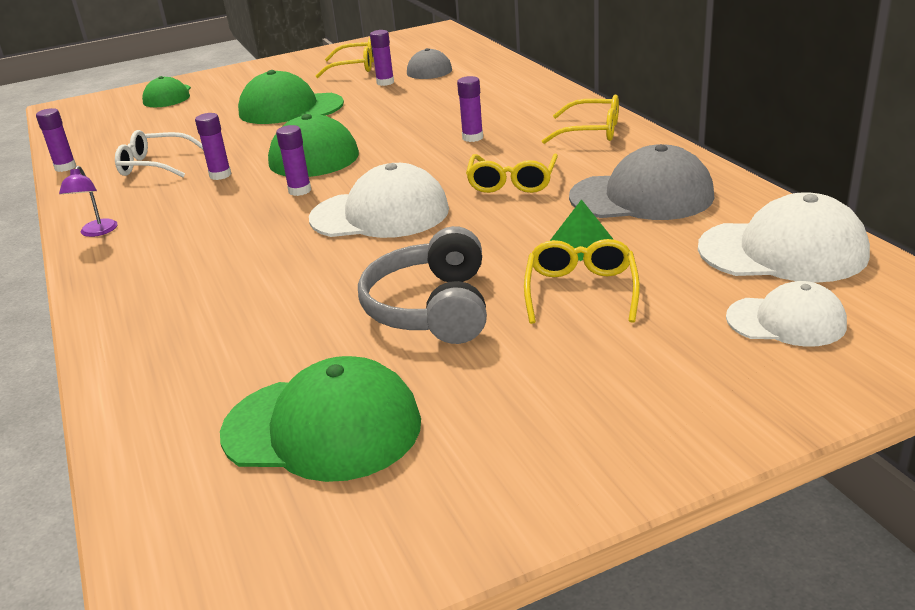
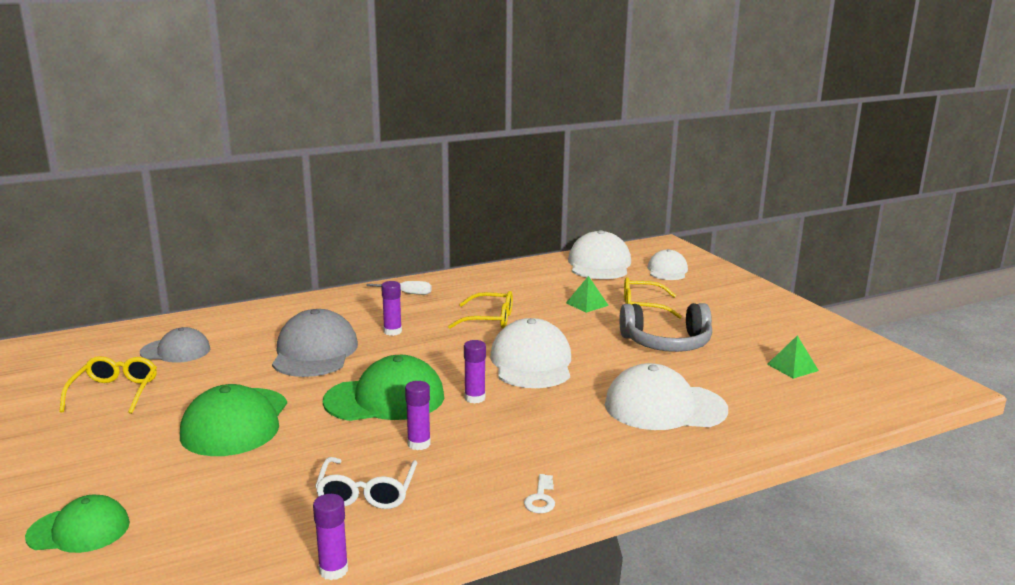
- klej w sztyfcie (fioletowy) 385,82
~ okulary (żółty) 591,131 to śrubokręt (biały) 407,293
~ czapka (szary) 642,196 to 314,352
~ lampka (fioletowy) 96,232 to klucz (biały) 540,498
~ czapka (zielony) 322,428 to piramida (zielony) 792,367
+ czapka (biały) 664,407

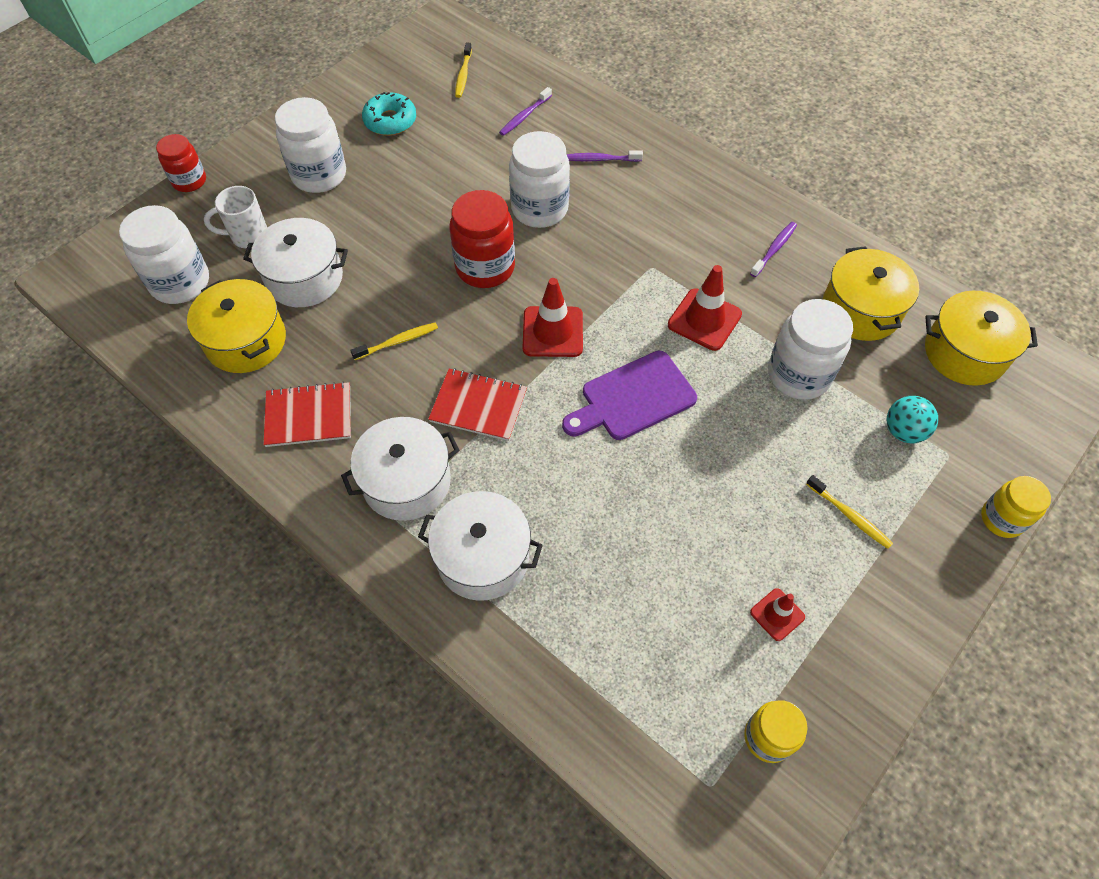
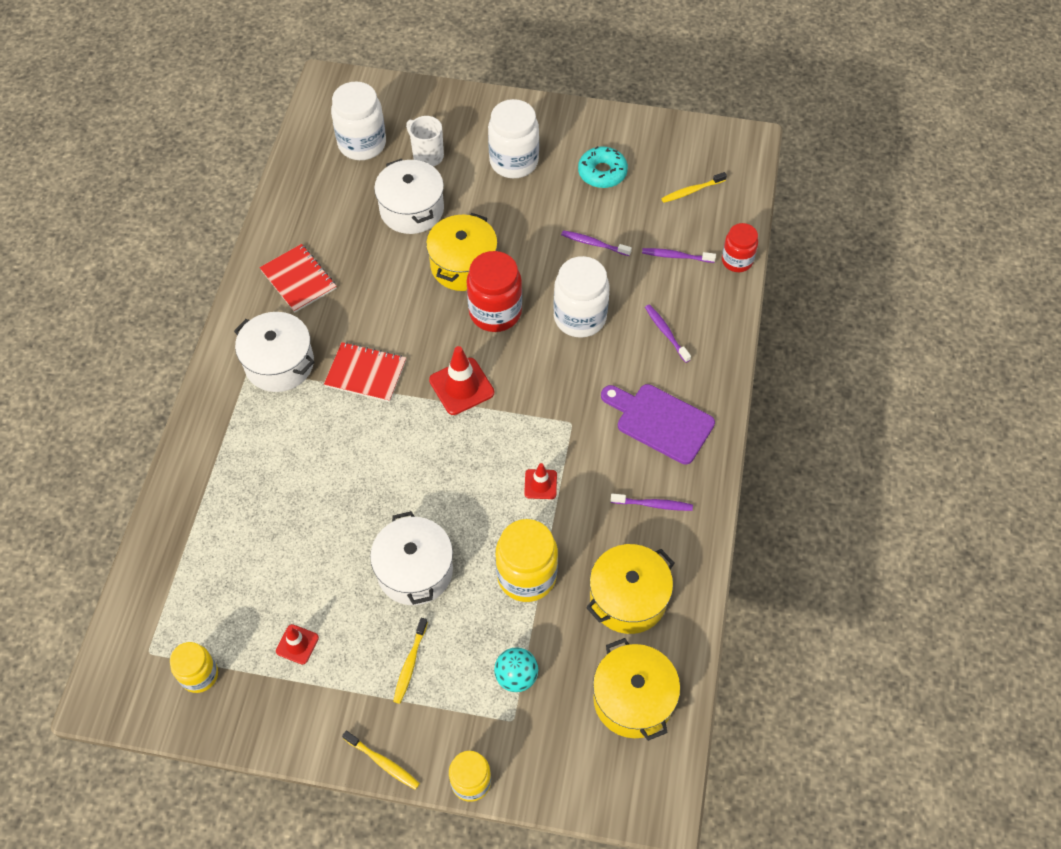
~ słoik (czerwony) 189,181 to 737,260
~ pachołek (czerwony) 704,320 = 540,484 x0.58
~ garnek (żółty) 246,341 to 463,265
~ słoik (biały) 798,375 to słoik (żółty) 526,576
~ szczoteczka do zębów (żółty) 398,341 to 383,762
~ deska do krojenia (fioletowy) 633,398 to 660,421
~ zeszyt (czerwony) 478,406 = 365,373 60 degrees counterclockwise
~ garnek (biały) 483,557 to 415,570
+ szczoteczka do zębów (fioletowy) 594,244

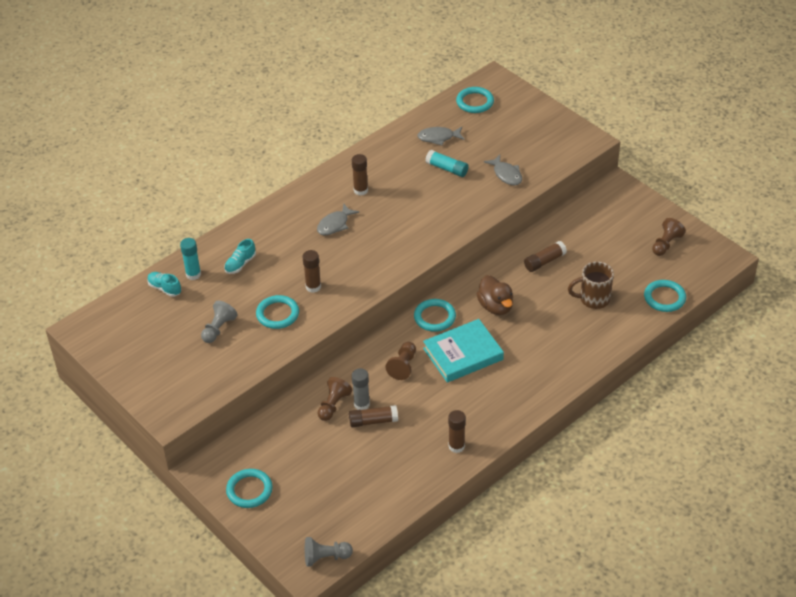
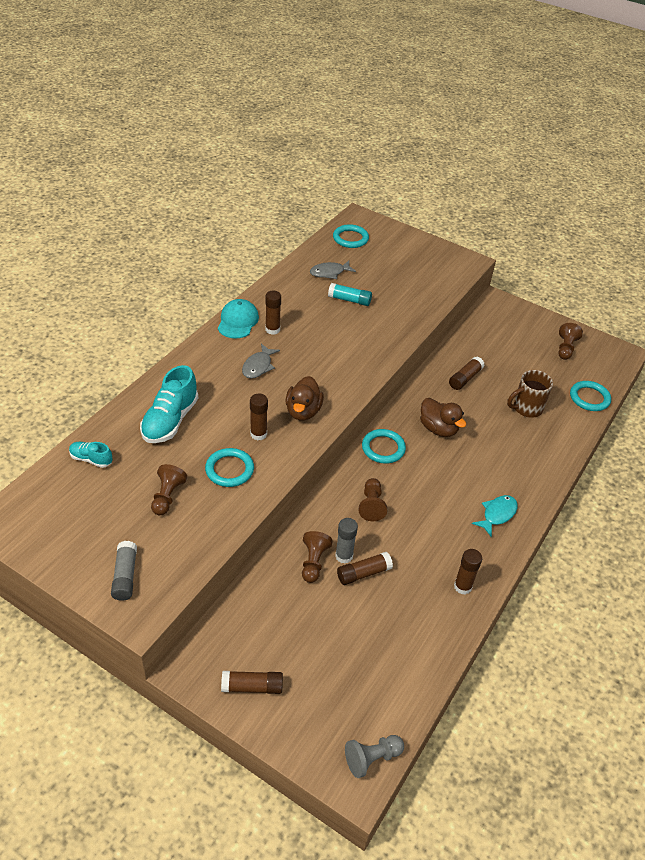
- ryba (szary) 506,174
- klej w sztyfcie (turkusowy) 193,274
~ but (turkusowy) 240,264 = 170,420 x1.88
~ pionek (szary) 218,329 to pionek (brązowy) 167,496
- książka (turkusowy) 463,354
~ pierścień (turkusowy) 249,490 to klej w sztyfcie (brązowy) 252,687
+ czapka (turkusowy) 238,321
+ kaczka (brązowy) 303,411
+ ryba (turkusowy) 497,514
+ klej w sztyfcie (szary) 125,576

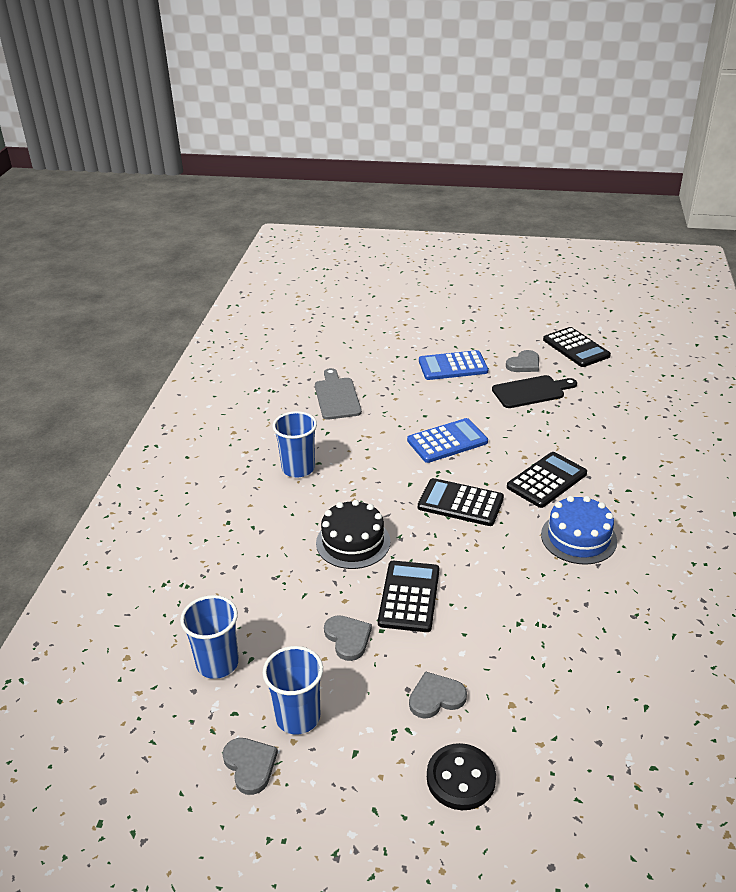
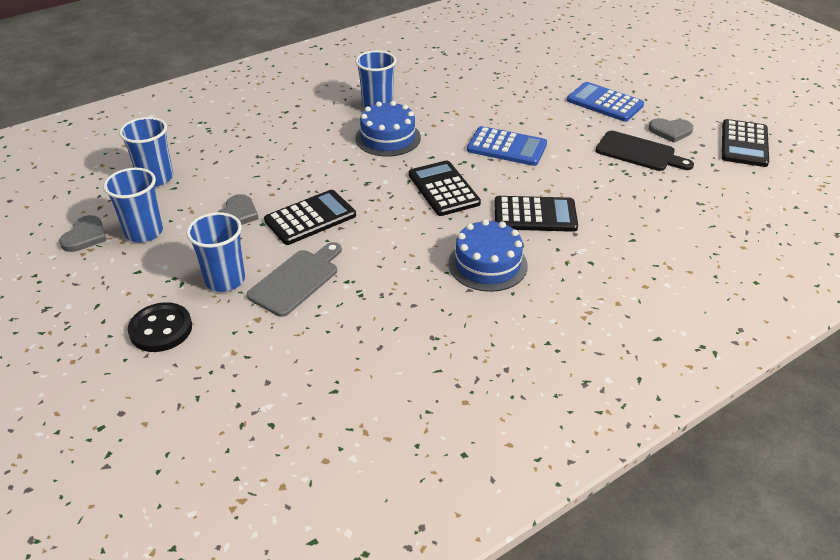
~ deska do krojenia (szary) 337,397 to 296,280
- tort (czarny) 353,542
~ serce (szary) 436,697 to szklanka (niebieski) 225,280
+ tort (niebieski) 388,138

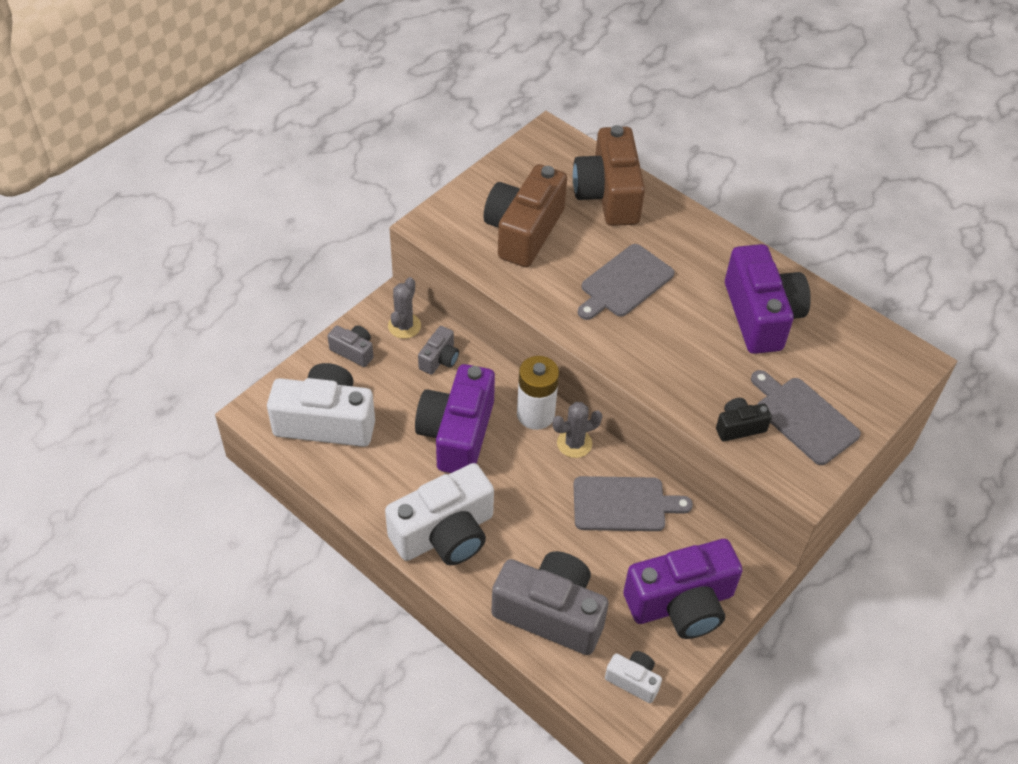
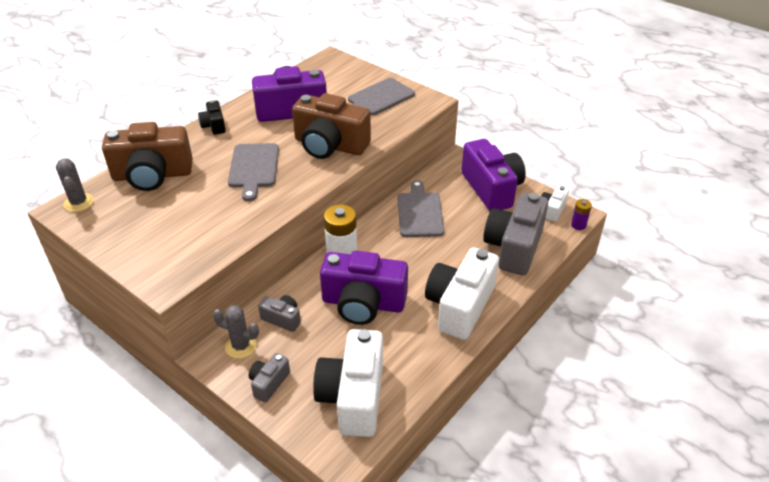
~ aparat fotograficzny (brązowy) 524,231 to 330,145
~ deska do krojenia (szary) 624,283 = 253,168 45 degrees clockwise
~ aparat fotograficzny (czarny) 739,427 to 214,126
~ kaktus (szary) 574,443 to 79,203
~ aparat fotograficzny (biały) 445,533 = 460,306 120 degrees counterclockwise
+ bateria (fioletowy) 578,225

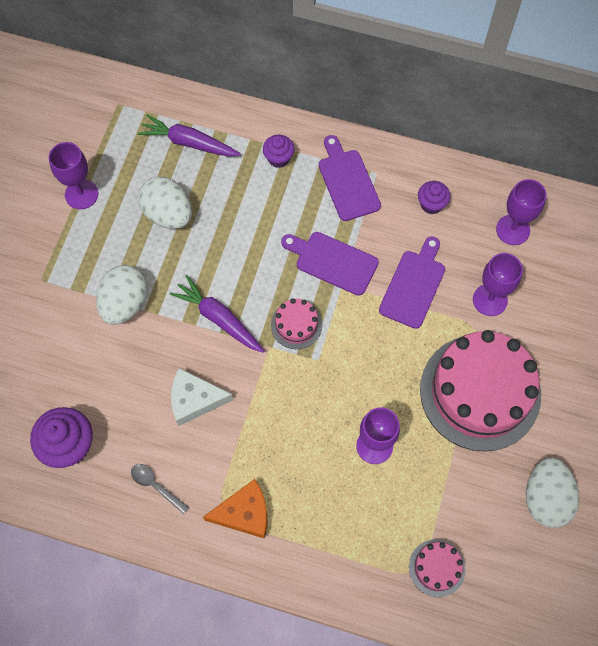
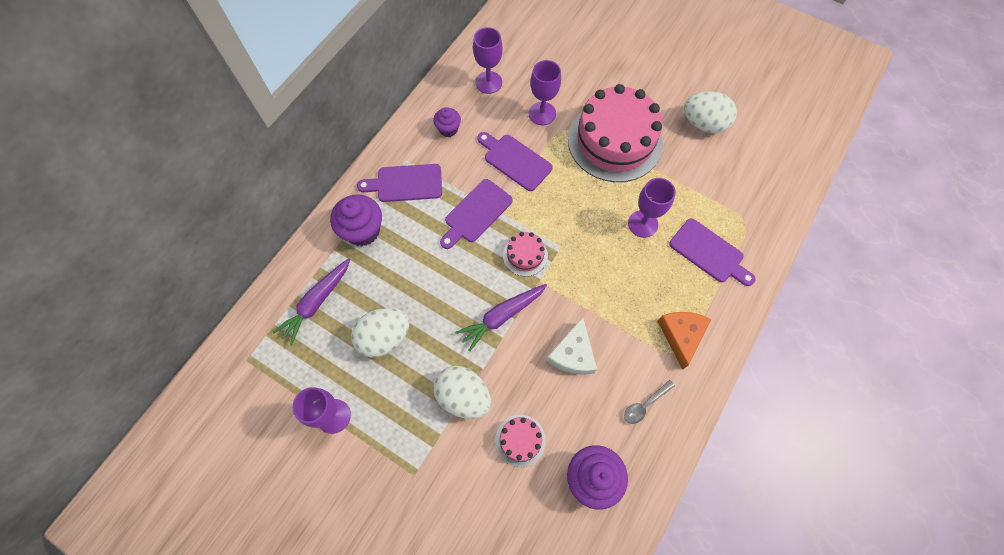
~ muffinka (fioletowy) 278,158 = 363,231 x1.71
~ tort (różowy) 437,568 to 520,440
+ deska do krojenia (fioletowy) 709,253

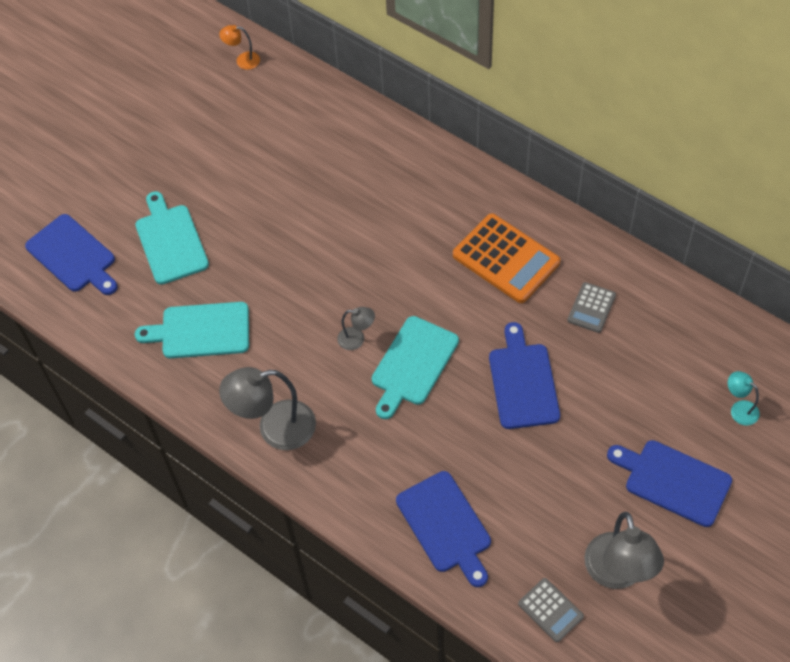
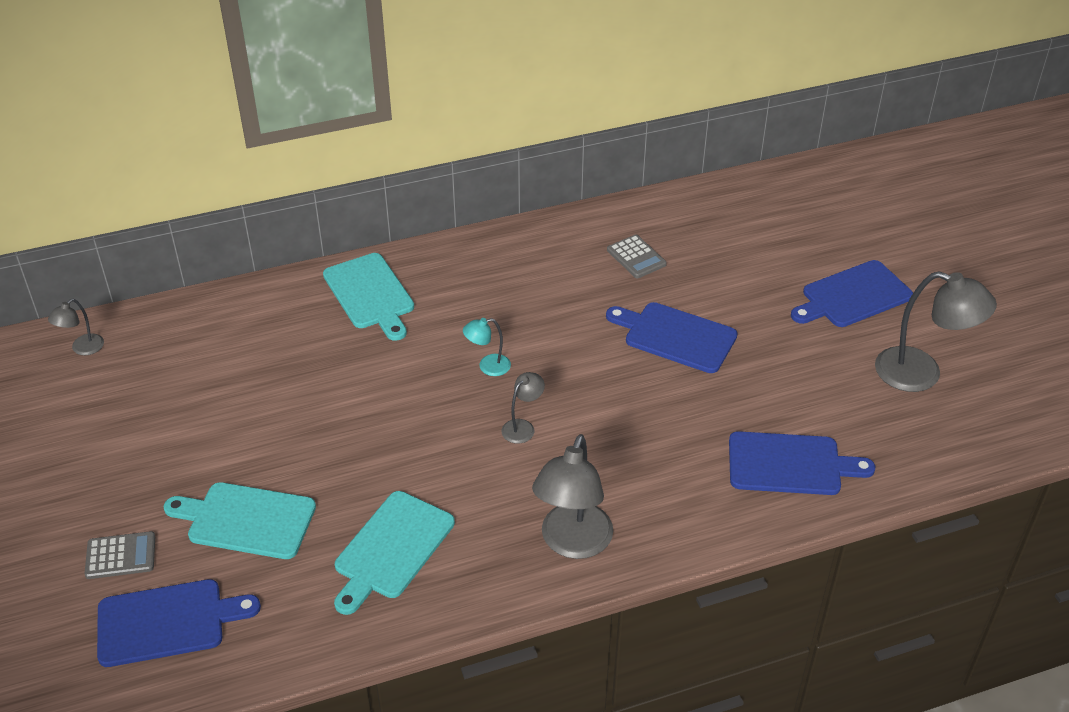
~ lampka (pomarańczowy) 242,60 to lampka (szary) 82,349
- kalkulator (pomarańczowy) 506,259
~ deska do krojenia (turkusowy) 413,364 to 370,294
~ lampka (turkusowy) 739,409 to 488,366
~ kalkulator (szary) 550,610 to 120,556

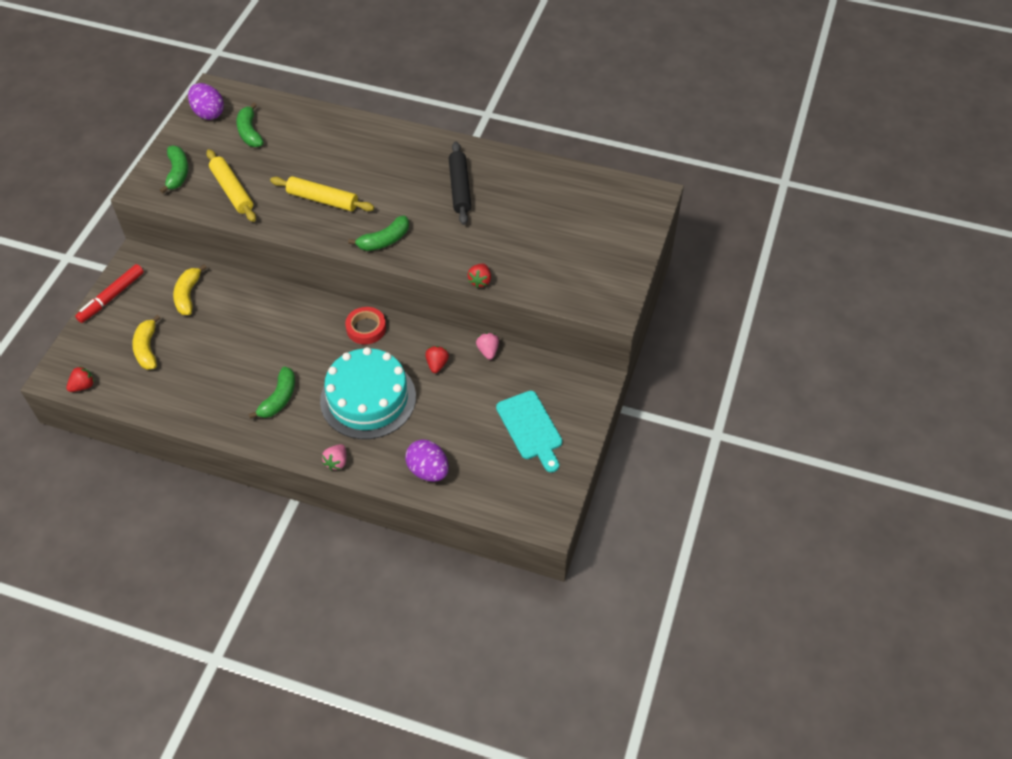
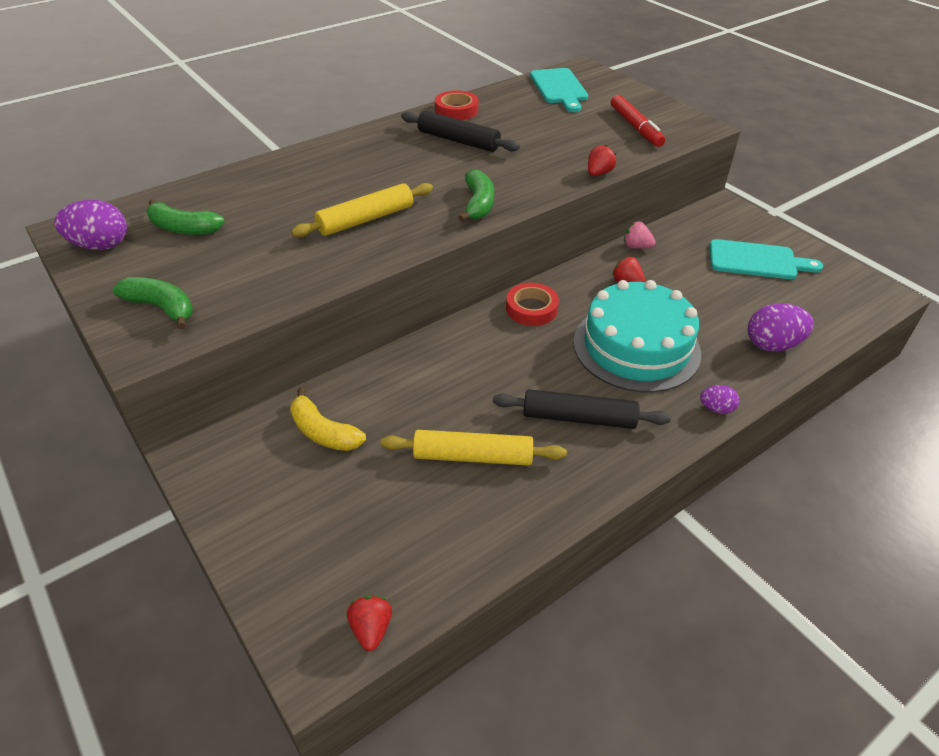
~ wałek do ciasta (żółty) 232,191 to 472,456
~ flamaster (czerwony) 112,297 to 635,127
~ truskawka (czerwony) 480,281 = 598,173 105 degrees counterclockwise
- banan (żółty) 147,349
~ banan (zielony) 279,398 to wałek do ciasta (czarny) 578,418
~ truskawka (różowy) 336,462 to jajko (fioletowy) 716,409
+ deska do krojenia (turkusowy) 559,88
+ taśma klejąca (czerwony) 456,110

